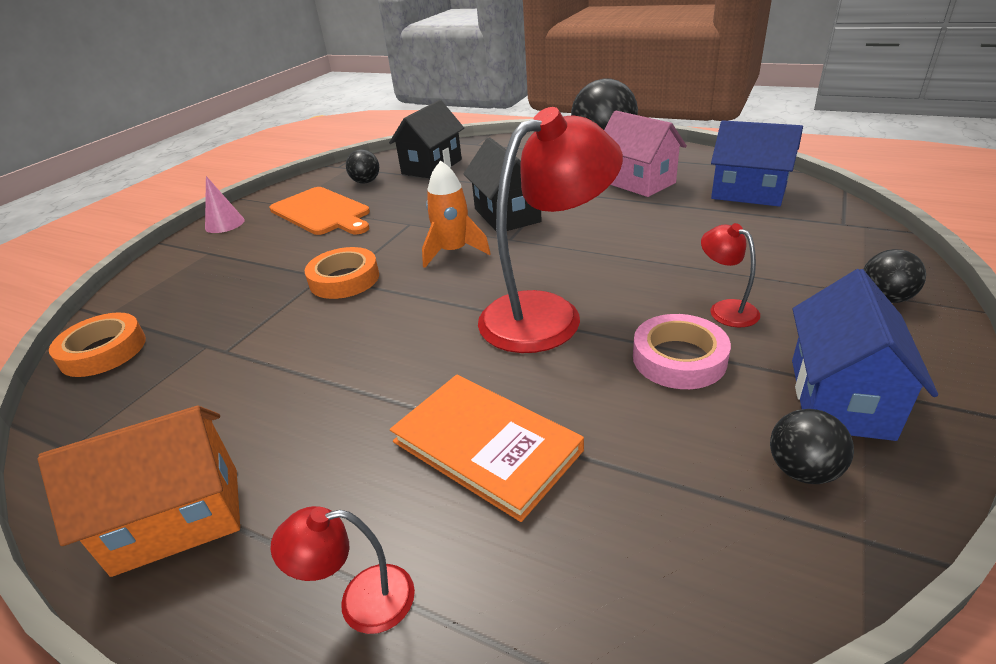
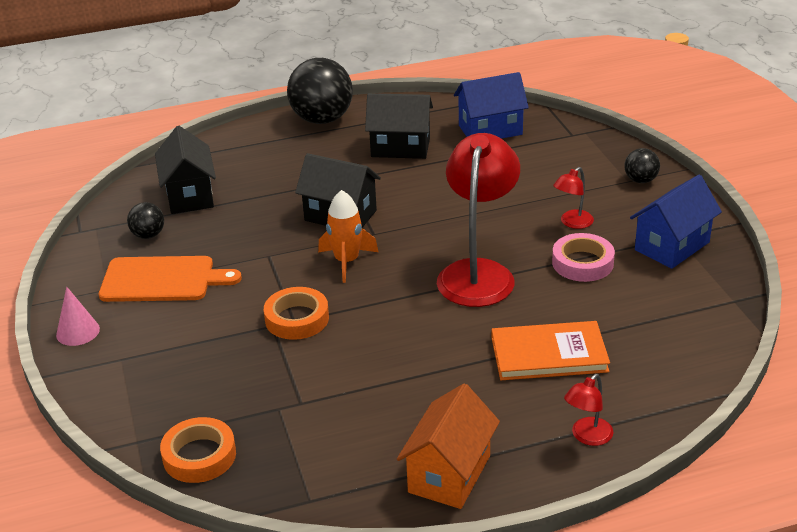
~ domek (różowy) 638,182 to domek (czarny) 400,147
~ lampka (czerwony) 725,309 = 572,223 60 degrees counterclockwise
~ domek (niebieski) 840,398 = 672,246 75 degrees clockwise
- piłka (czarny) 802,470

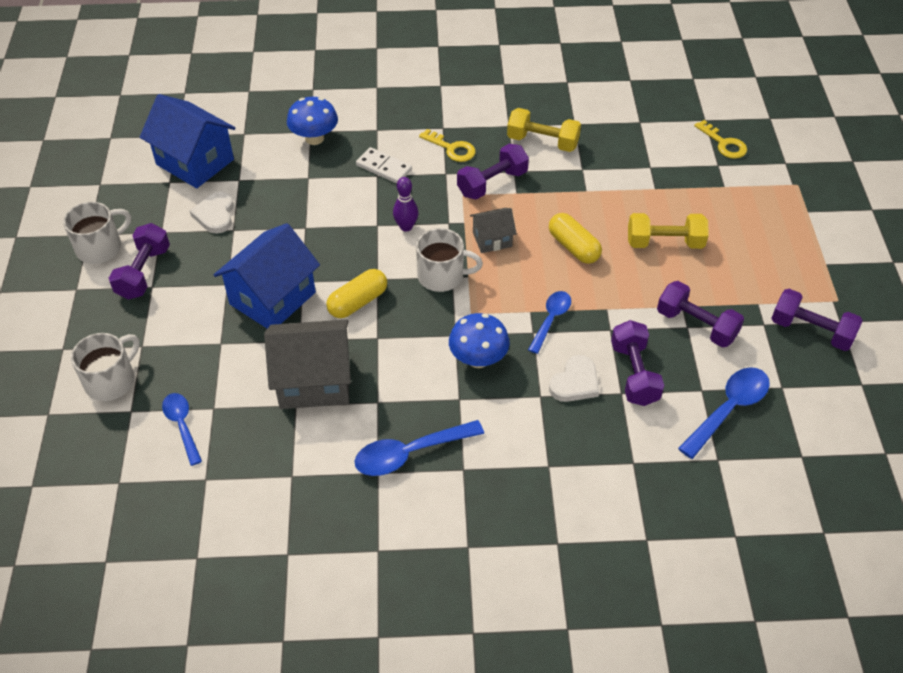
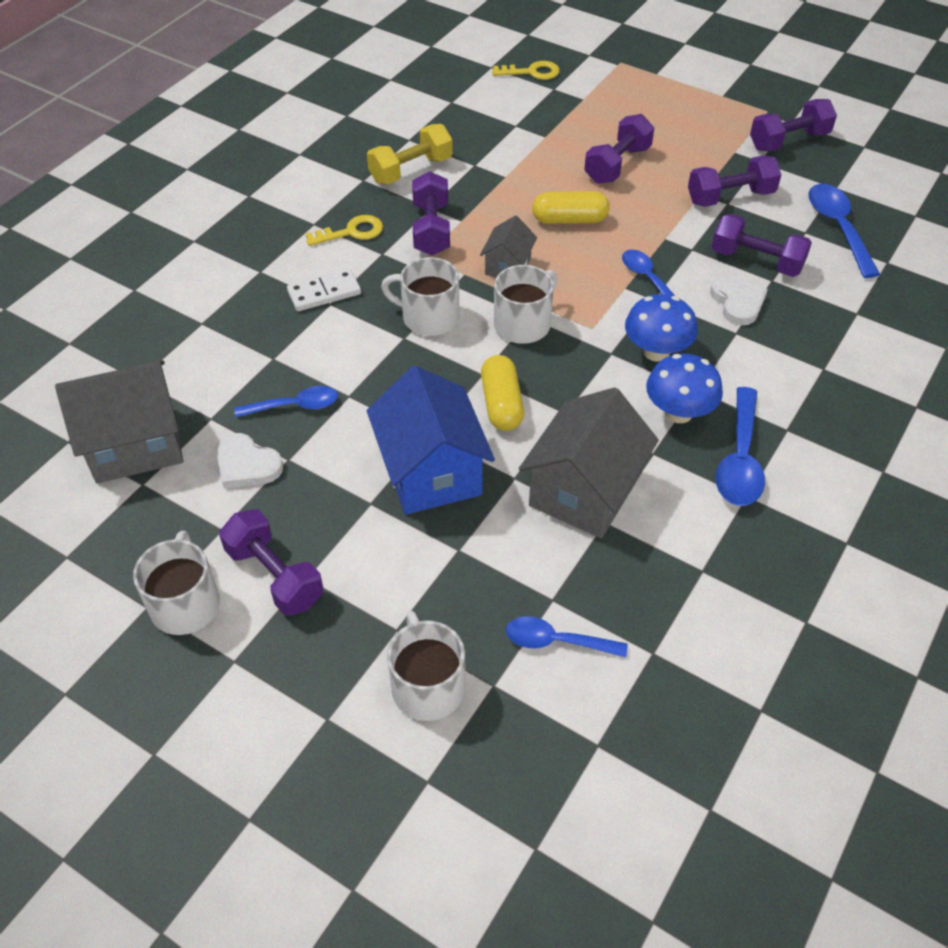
~ domek (niebieski) 195,162 to domek (szary) 135,444
~ grzyb (niebieski) 314,138 to 679,412
~ kręgiel (fioletowy) 406,227 to kubek (biały) 429,317
~ hantel (żółty) 664,243 to hantel (fioletowy) 617,165
+ łyżka (niebieski) 294,406

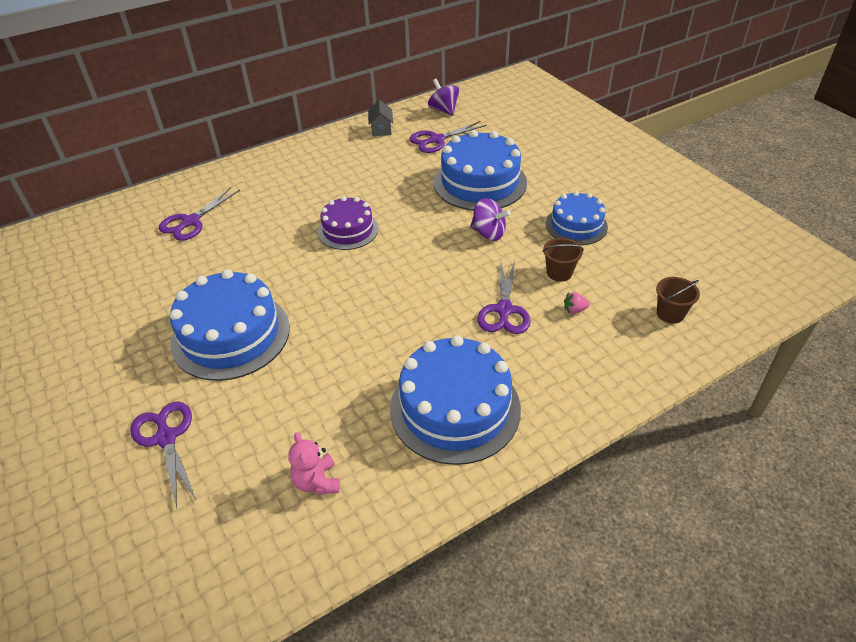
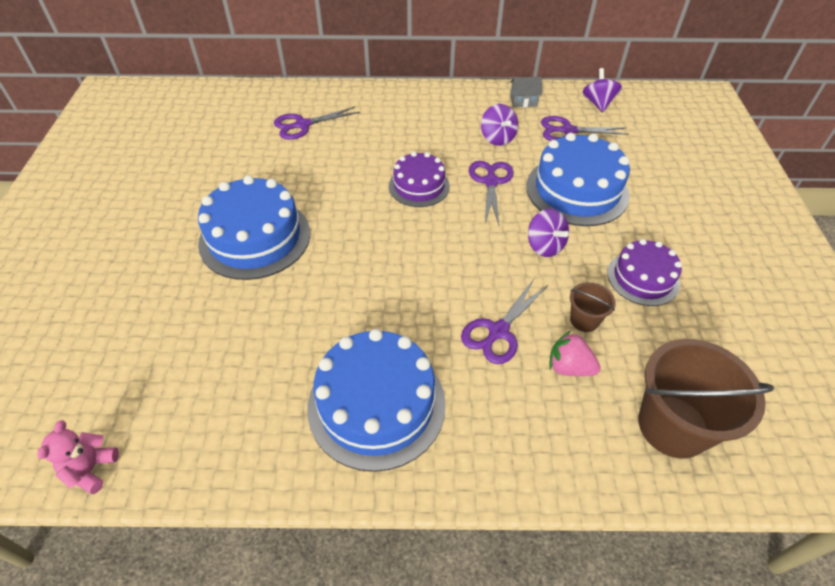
~ domek (szary) 381,129 = 523,101 60 degrees clockwise
~ tort (niebieski) 576,225 to tort (fioletowy) 643,278
~ wiadro (brązowy) 670,313 = 672,426 x2.08
~ truskawka (różowy) 574,310 = 569,367 x1.72
~ nożyczki (fioletowy) 166,437 to 491,182
~ miś (różowy) 317,481 to 91,469
+ bączek (fioletowy) 497,138

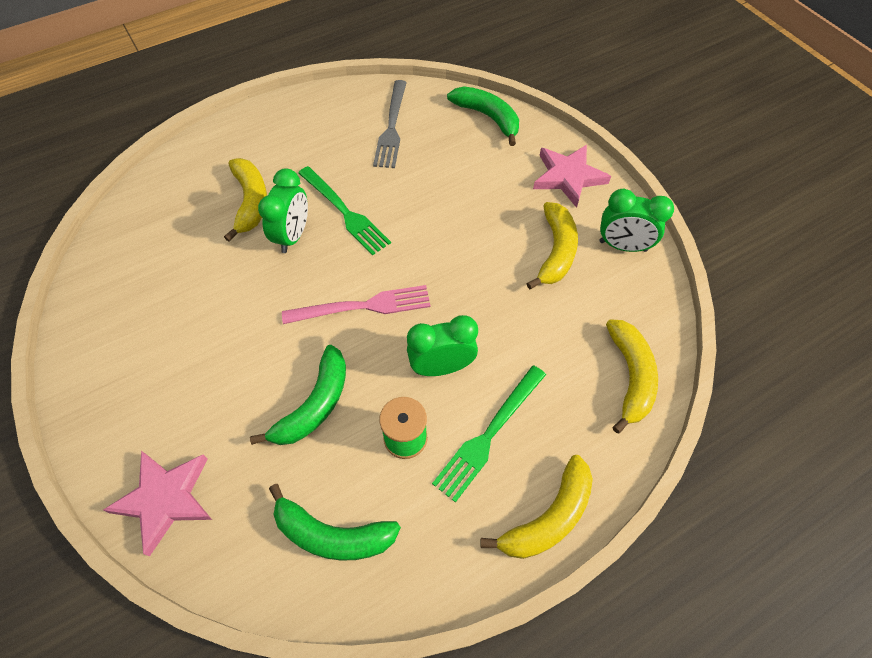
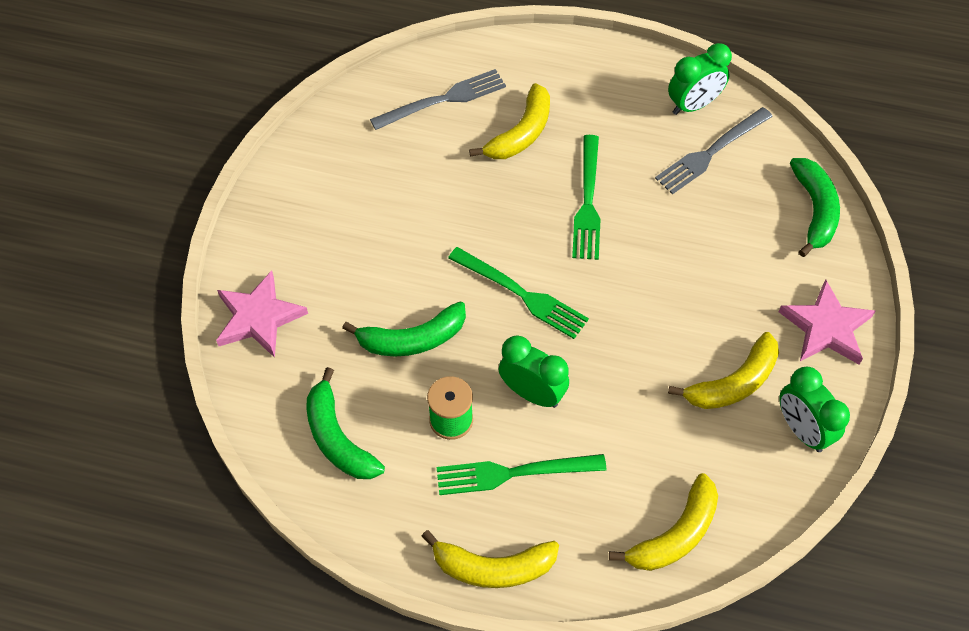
~ budzik (zielony) 293,236 to 693,105
~ widelec (różowy) 364,306 to widelec (zielony) 523,295
+ widelec (szary) 444,99

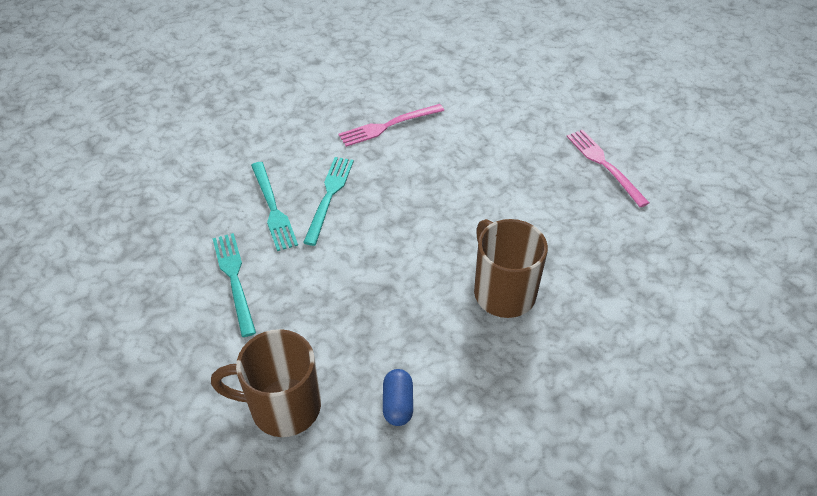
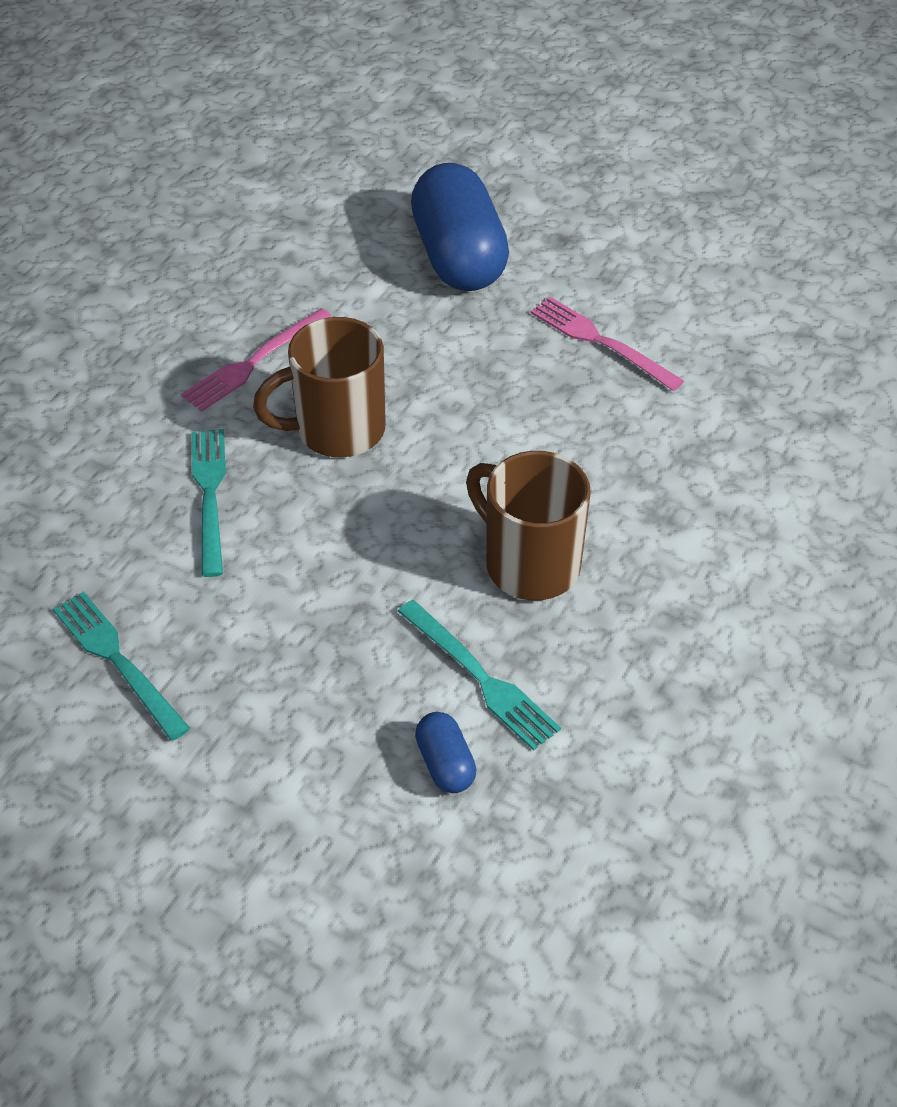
~ widelec (turkusowy) 273,208 to 480,678
~ kubek (brązowy) 282,407 to 336,430
+ kapsułka (niebieski) 459,257

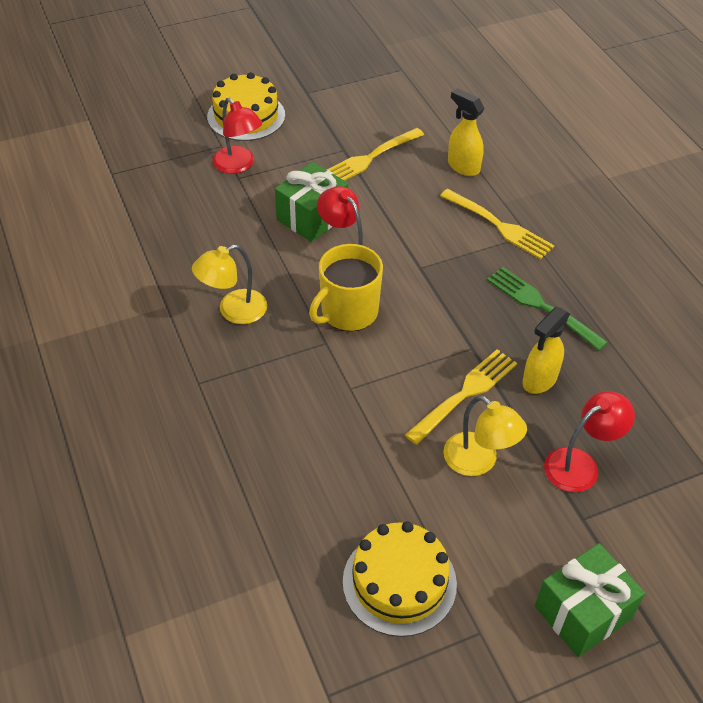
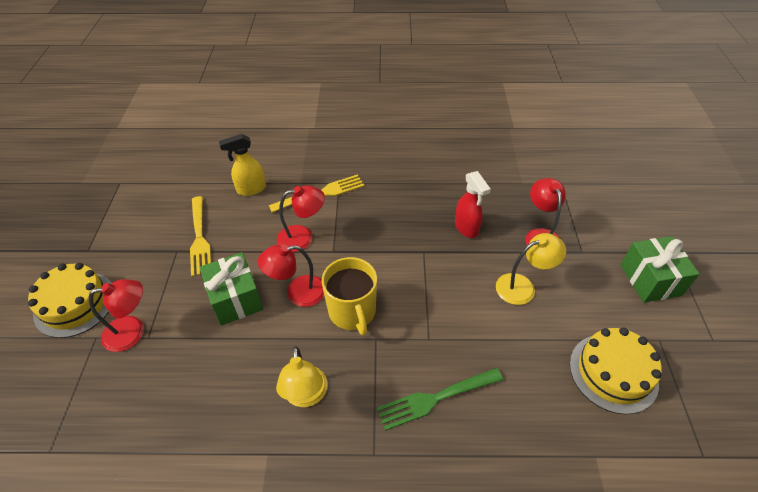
~ widelec (zielony) 542,306 to 436,398
~ spryskiwacz (żółty) 539,380 to spryskiwacz (czerwony) 466,228
- widelec (żółty) 464,394
+ lampka (czerwony) 303,237

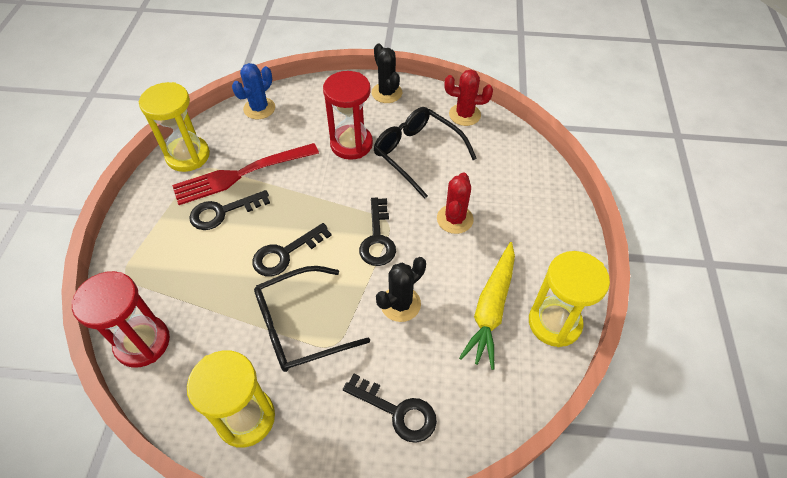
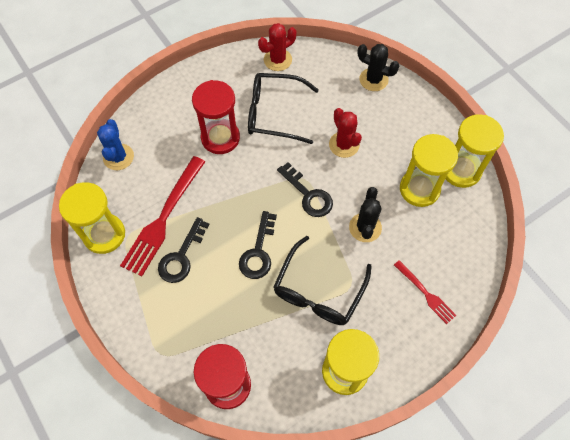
~ kaktus (czarny) 386,93 to 373,80
~ marchewka (żółty) 491,309 to klepsydra (żółty) 419,189
~ klucz (czarny) 397,411 to widelec (czerwony) 425,293

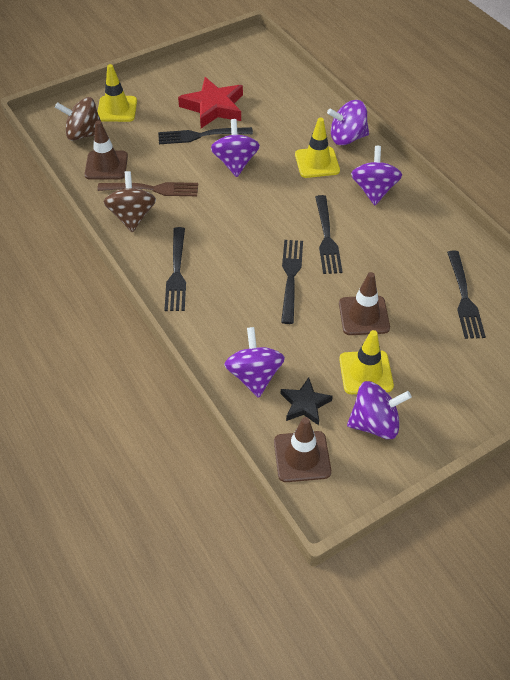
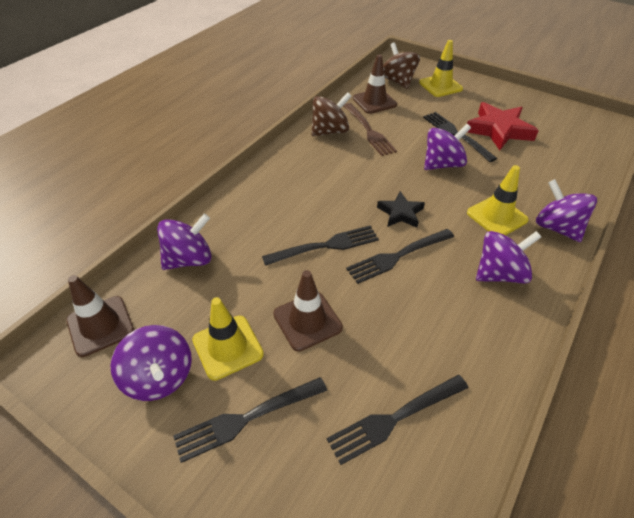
~ widelec (czarny) 176,272 to 247,418
~ gwiazda (czarny) 305,404 to 400,213

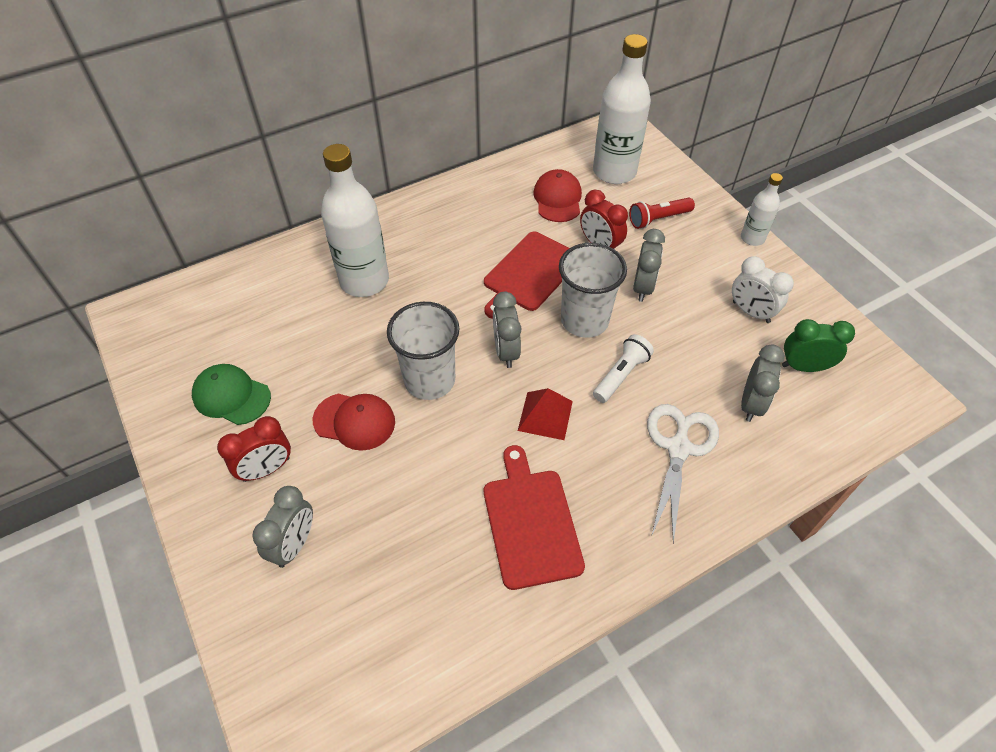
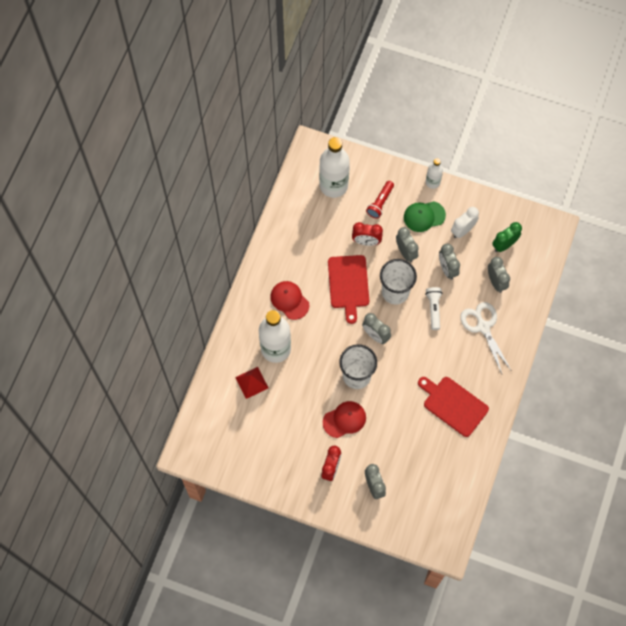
~ czapka (czerwony) 558,199 to 289,300
~ budzik (biały) 751,312 = 462,230 135 degrees clockwise
~ czapka (zielony) 231,396 to 424,216
~ piramida (czerwony) 545,415 to 252,382
+ budzik (szary) 447,269

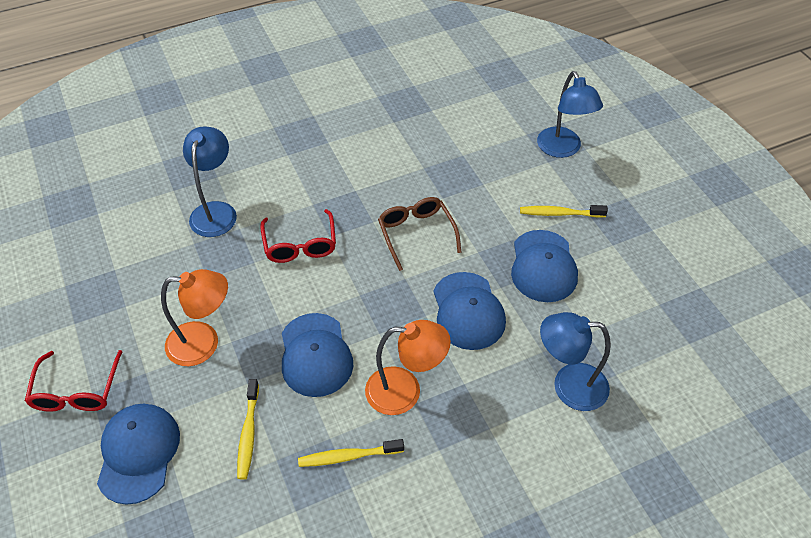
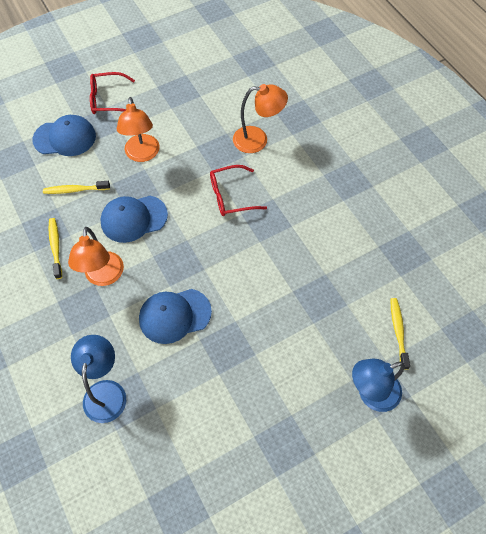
~ lampka (niebieski) 216,211 to lampka (pomarańczowy) 258,140
- okulary (brązowy) 416,234
~ szczoteczka do zębów (żółty) 559,213 to 398,331
- czapka (niebieski) 543,266

